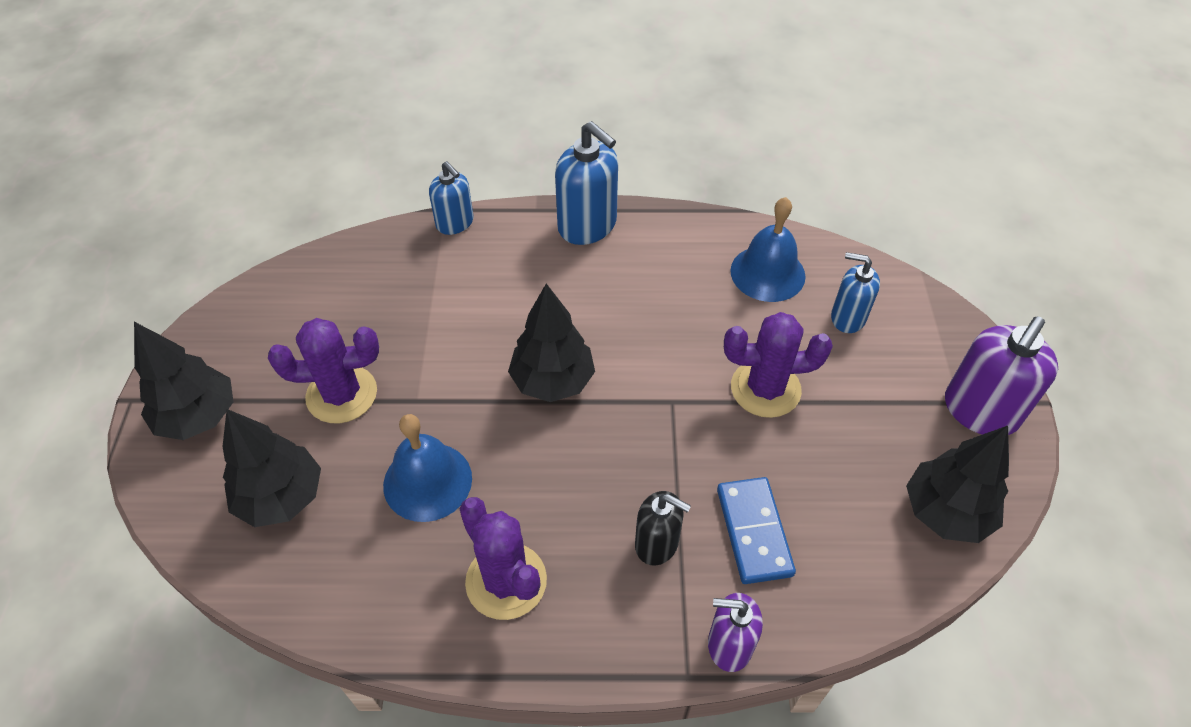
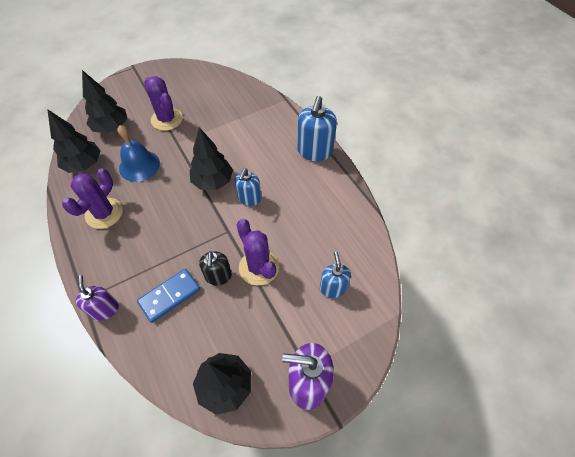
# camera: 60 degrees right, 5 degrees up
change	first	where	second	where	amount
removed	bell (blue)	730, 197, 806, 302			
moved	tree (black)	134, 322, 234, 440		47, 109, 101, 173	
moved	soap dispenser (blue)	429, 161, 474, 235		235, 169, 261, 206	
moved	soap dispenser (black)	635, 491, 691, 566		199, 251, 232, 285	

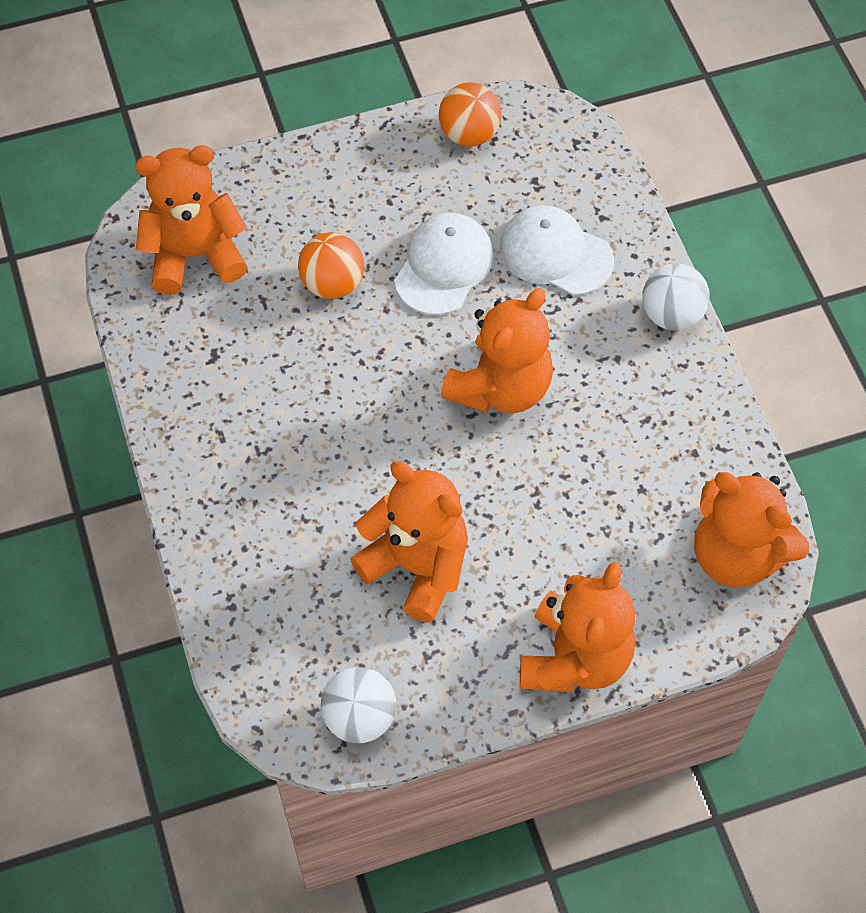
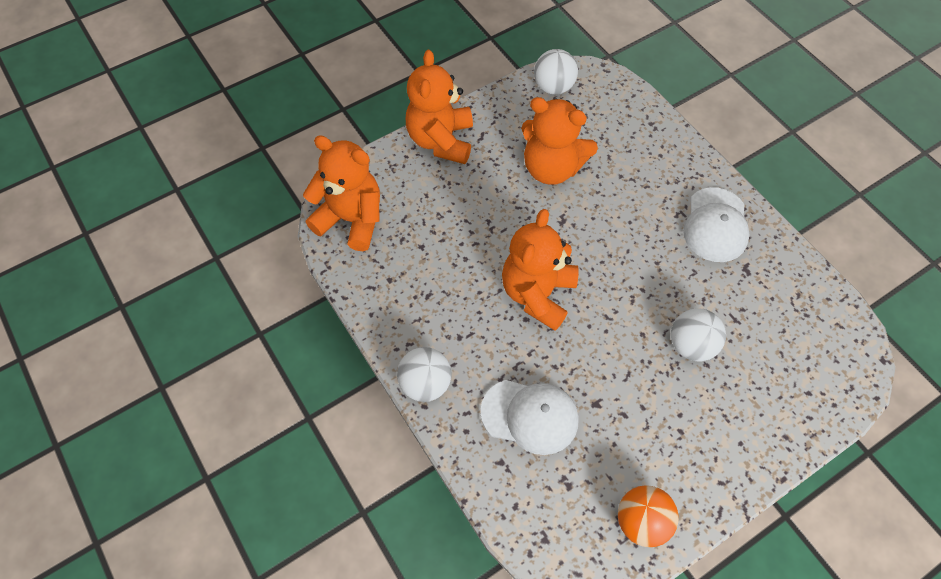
# camera: 165 degrees right, 0 degrees up
change	first	where	second	where	amount
removed	teddy bear (orange)	135, 145, 248, 294			
moved	cap (white)	394, 213, 493, 315		683, 187, 750, 262	
recoloured	ball (orange)	298, 232, 364, 299	ball (white)	671, 308, 726, 361	

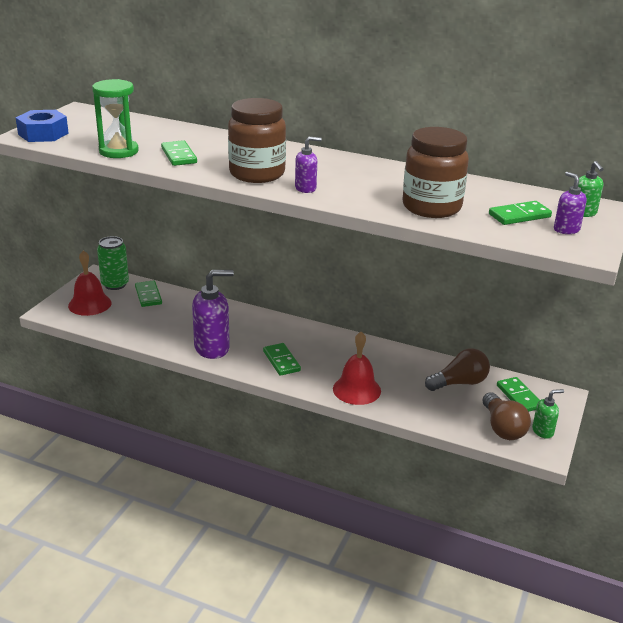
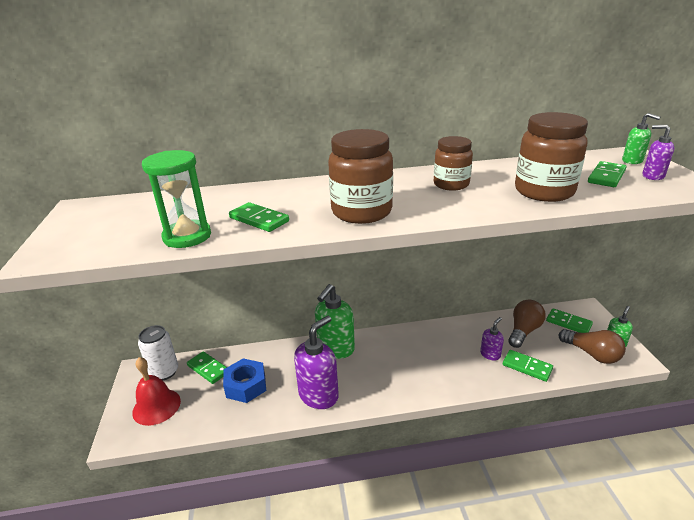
# camera: 30 degrees left, 0 degrees up
change	first	where	second	where	amount
removed	bell (red)	333, 332, 381, 405			
added			soap dispenser (green)	315, 284, 355, 359	
added			jar (brown)	434, 136, 473, 191	
moved	nut (blue)	15, 110, 69, 142		223, 358, 266, 403	
moved	domino (green)	263, 343, 301, 376		503, 350, 553, 382	
moved	soap dispenser (purple)	295, 137, 321, 193		480, 317, 504, 361	
recoloured	can (green)	97, 236, 129, 290	can (white)	138, 325, 178, 380	

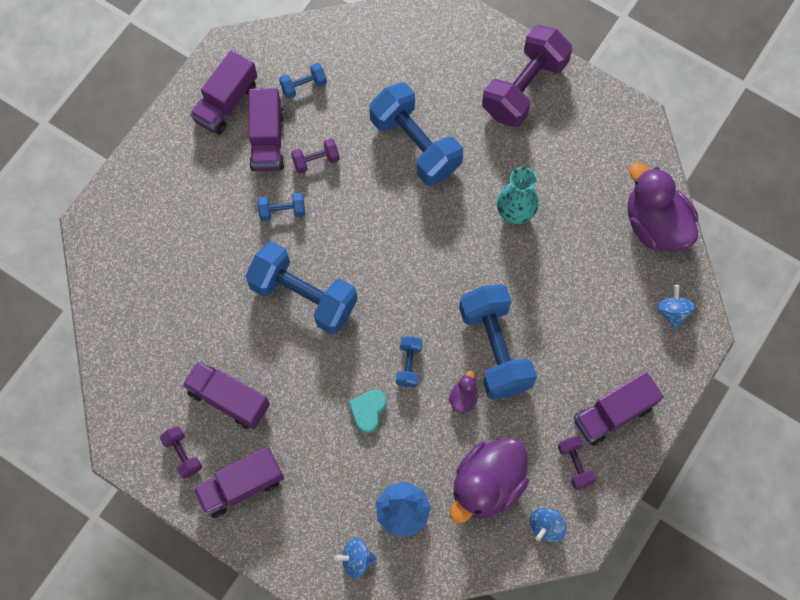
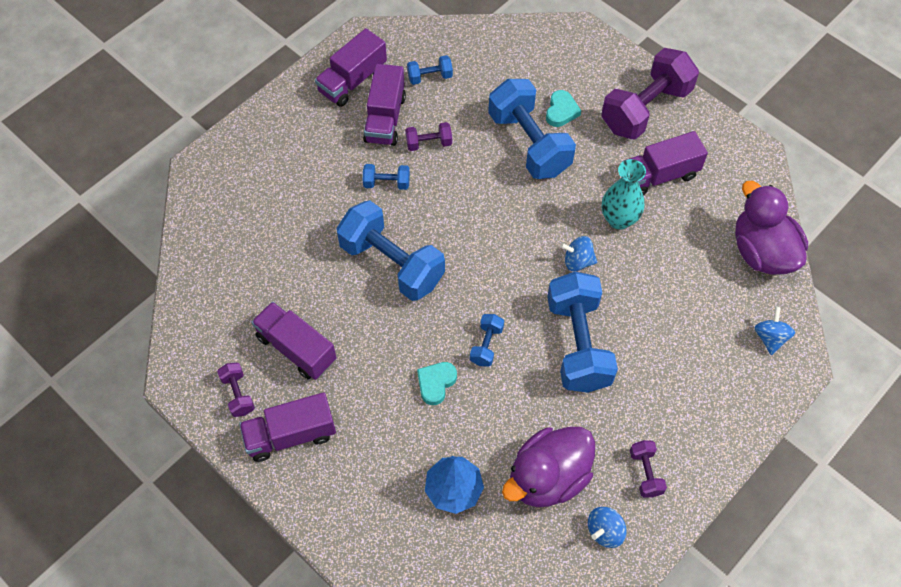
# camera: 10 degrees right, 10 degrees down
change	first	where	second	where	amount
removed	duck (purple)	449, 371, 478, 413			
added			heart (turquoise)	546, 90, 581, 127	
moved	spinning top (blue)	334, 538, 377, 579		560, 236, 597, 271	
moved	truck (purple)	574, 372, 664, 446		622, 131, 708, 195	

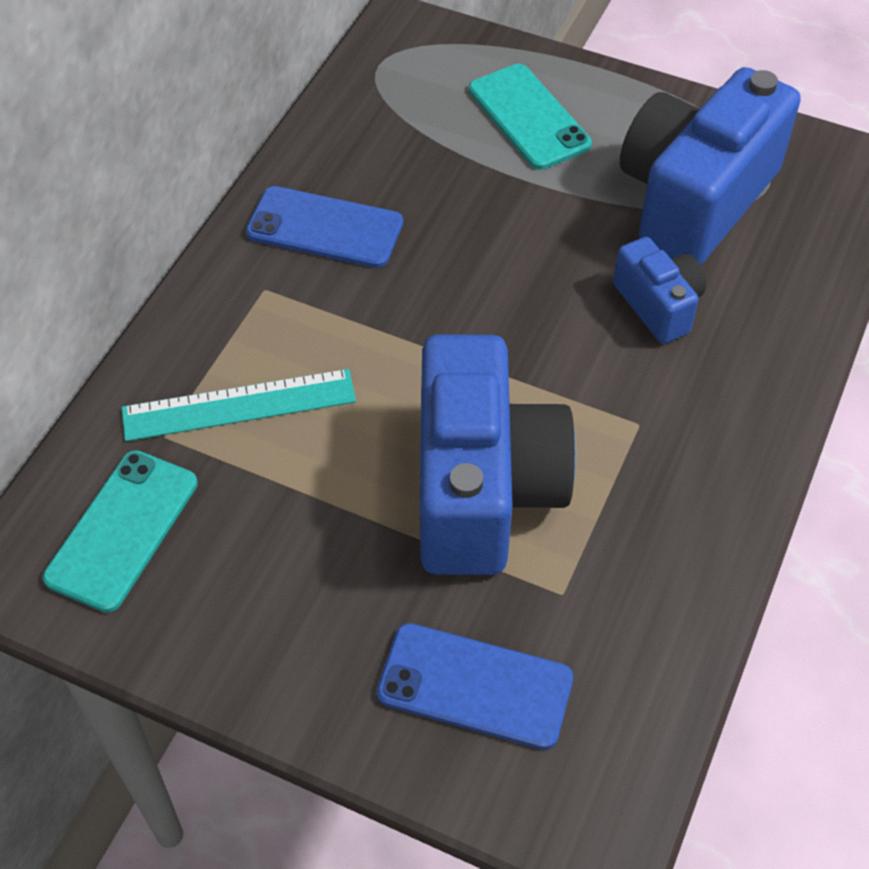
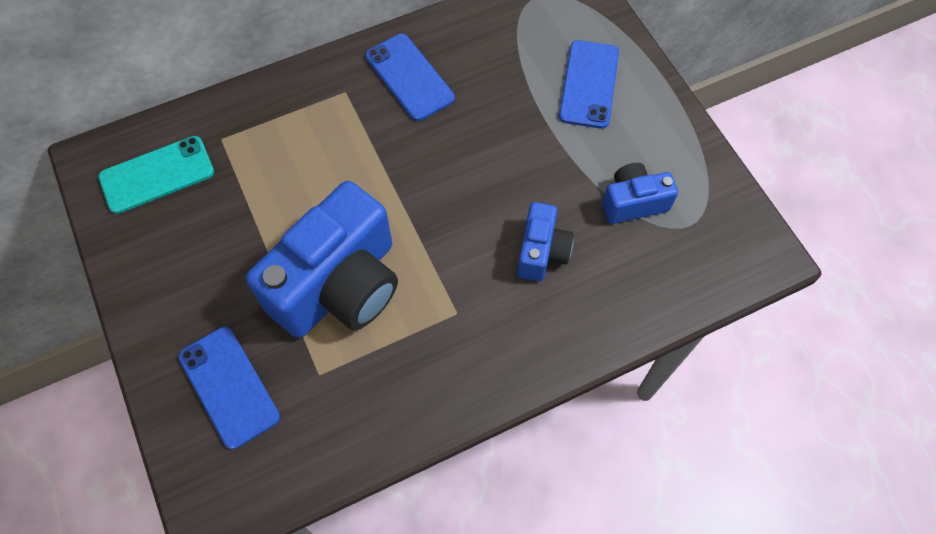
# camera: 40 degrees right, 10 degrees up
change	first	where	second	where	amount
removed	ruler (turquoise)	122, 369, 356, 441			
recoloured	phone (turquoise)	469, 64, 592, 170	phone (blue)	559, 40, 619, 129	
resized	camera (blue)	620, 67, 801, 265		602, 163, 678, 224	x0.50

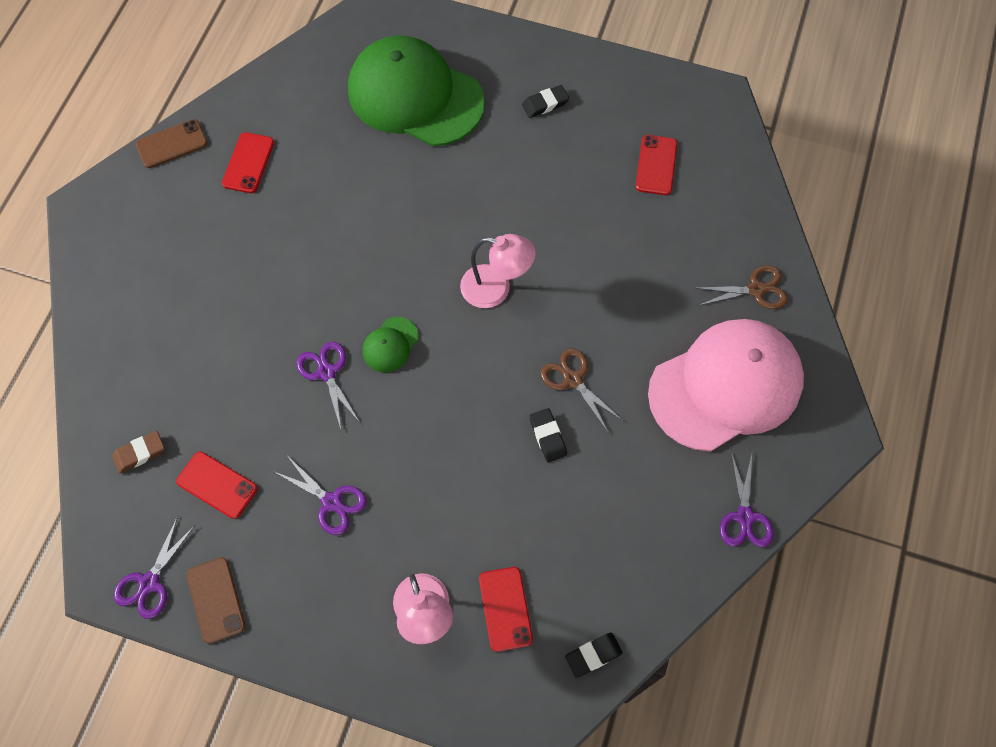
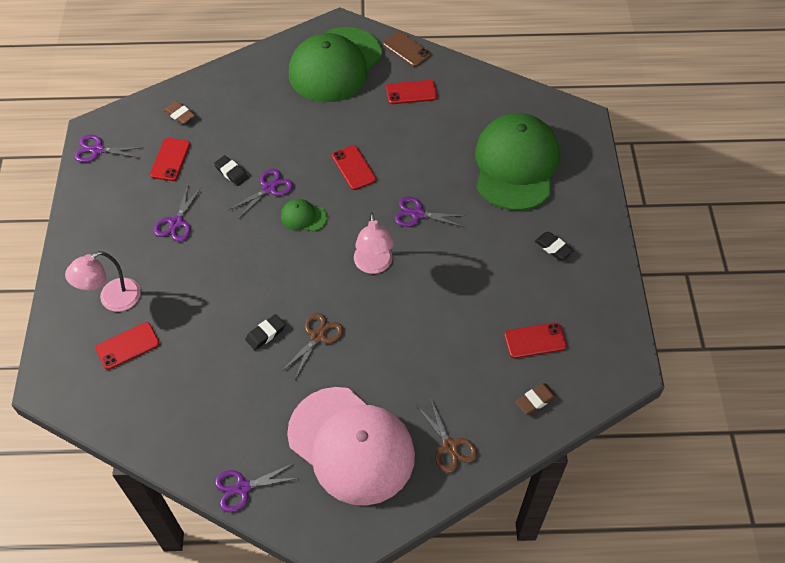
# camera: 70 degrees right, 10 degrees down
change	first	where	second	where	amount
removed	phone (brown)	187, 557, 246, 644			
added			cap (green)	289, 27, 382, 102	
added			phone (red)	332, 145, 376, 190	
added			scissors (purple)	395, 197, 466, 227	
added			eraser (brown)	515, 383, 557, 415	
moved	eraser (black)	565, 632, 623, 678		214, 155, 249, 186	

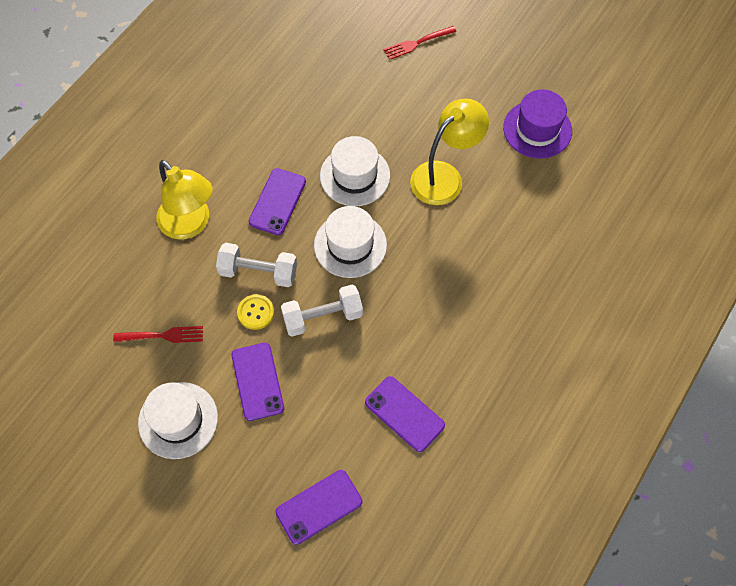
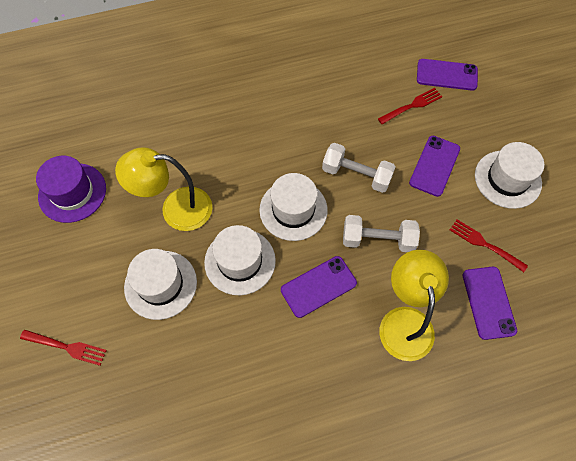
# camera: 140 degrees left, 0 degrees up
change	first	where	second	where	amount
removed	button (yellow)	237, 294, 274, 330			
added			hat (white)	124, 249, 197, 320	
added			fork (red)	378, 88, 442, 124	
moved	phone (purple)	365, 376, 445, 452		462, 267, 517, 340	
turned	dumbbell (white)	216, 243, 297, 287		343, 215, 420, 252	45 degrees counterclockwise

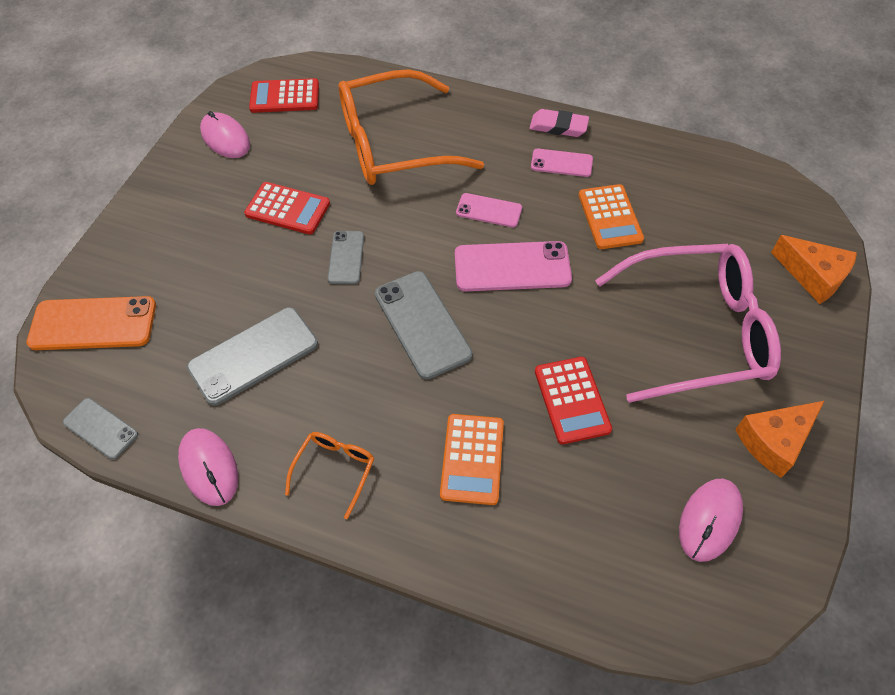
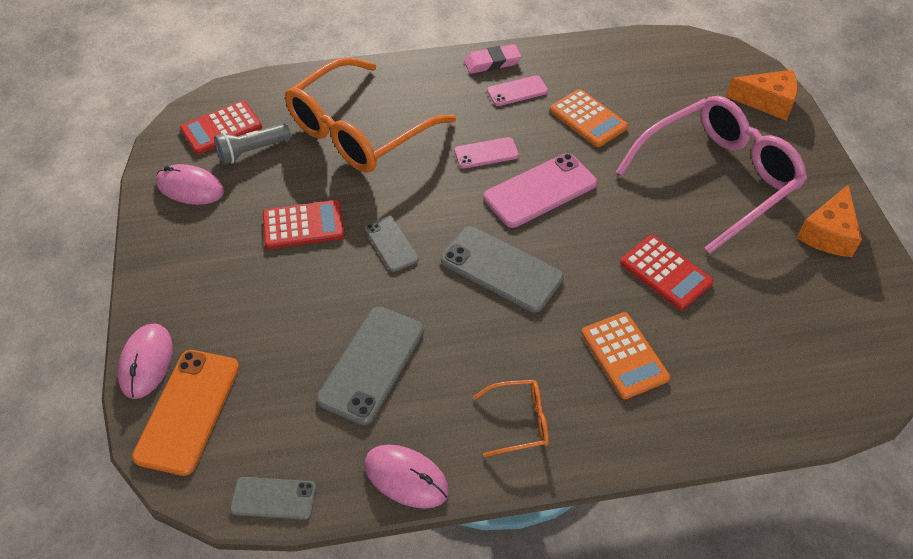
# camera: 30 degrees left, 5 degrees down
change	first	where	second	where	amount
added			flashlight (grey)	214, 123, 291, 165	
moved	mouse (pink)	679, 479, 743, 562		118, 323, 173, 399	
turned	phone (orange)	27, 296, 156, 350		132, 350, 239, 476	45 degrees counterclockwise
turned	glasses (orange)	285, 432, 374, 519		473, 380, 549, 457	90 degrees clockwise

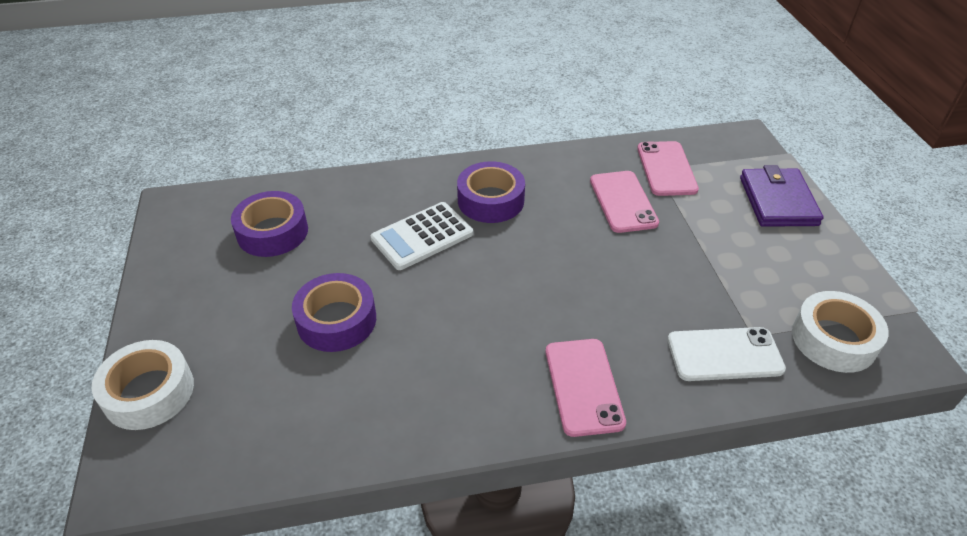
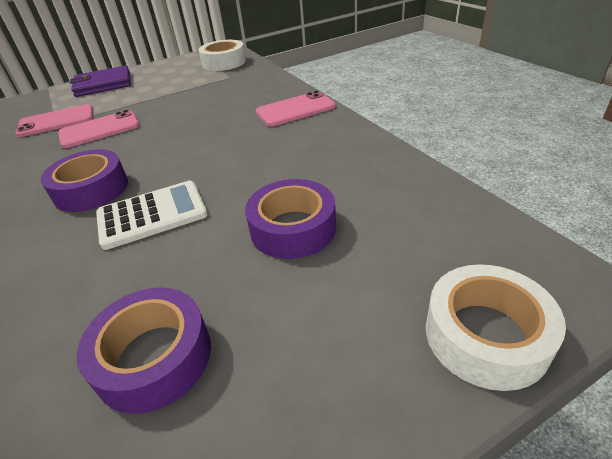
# camera: 105 degrees left, 5 degrees down
change	first	where	second	where	amount
removed	phone (white)	668, 327, 786, 381			
turned	calculator (white)	371, 202, 473, 270		96, 181, 208, 250	60 degrees counterclockwise

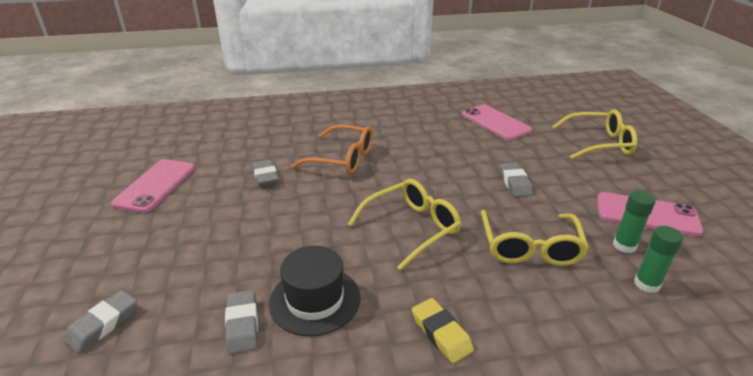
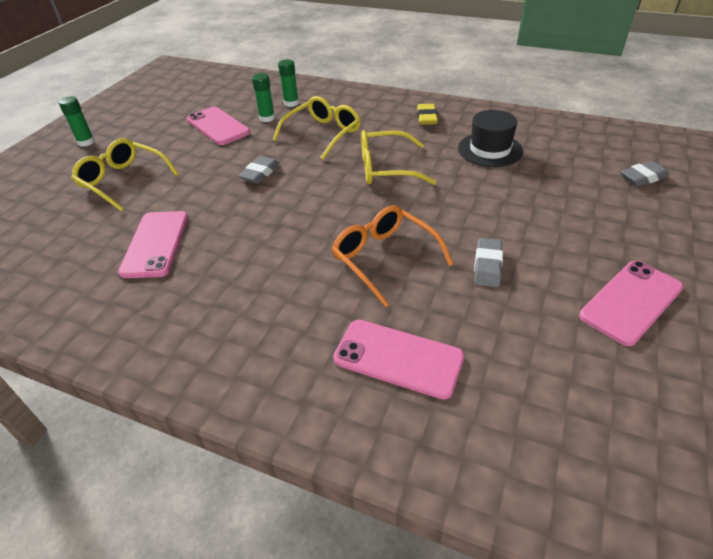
# camera: 145 degrees left, 10 degrees up
change	first	where	second	where	amount
removed	eraser (grey)	225, 290, 258, 354			
added			glue stick (green)	59, 96, 95, 147	
added			phone (pink)	333, 320, 464, 399	

